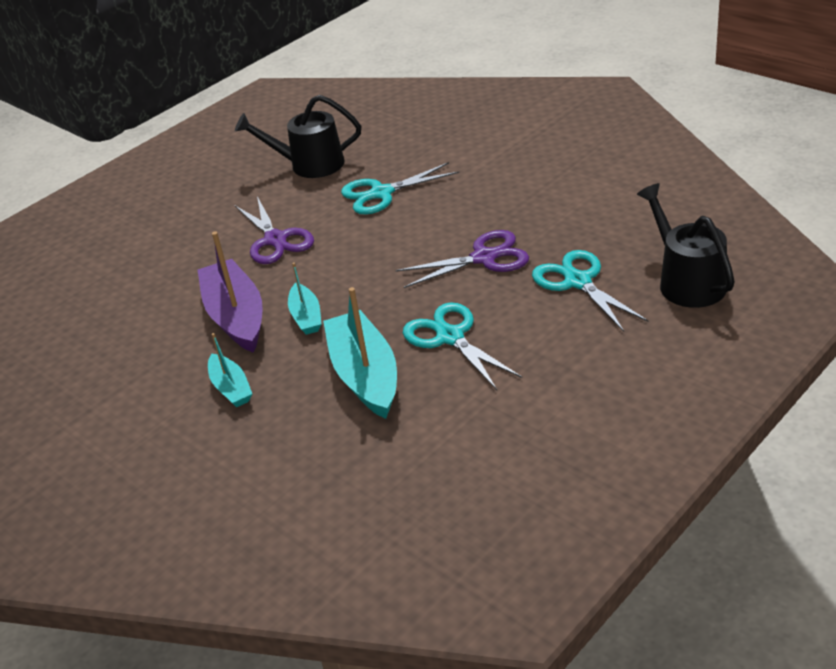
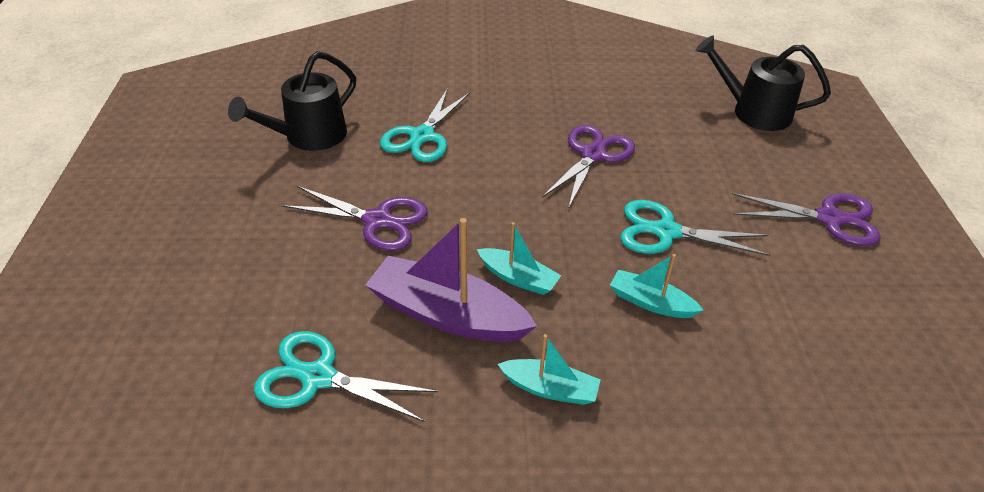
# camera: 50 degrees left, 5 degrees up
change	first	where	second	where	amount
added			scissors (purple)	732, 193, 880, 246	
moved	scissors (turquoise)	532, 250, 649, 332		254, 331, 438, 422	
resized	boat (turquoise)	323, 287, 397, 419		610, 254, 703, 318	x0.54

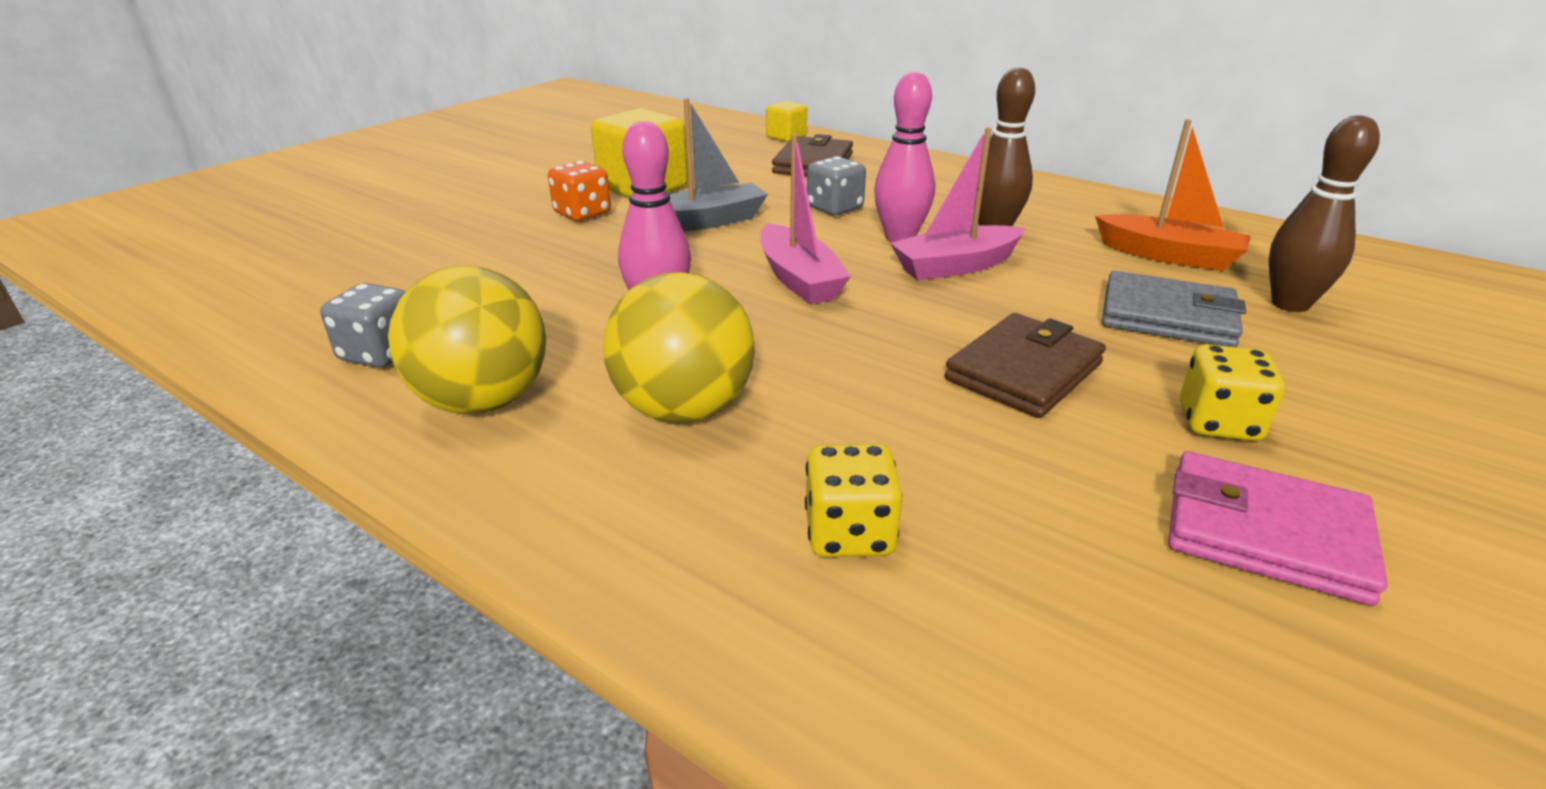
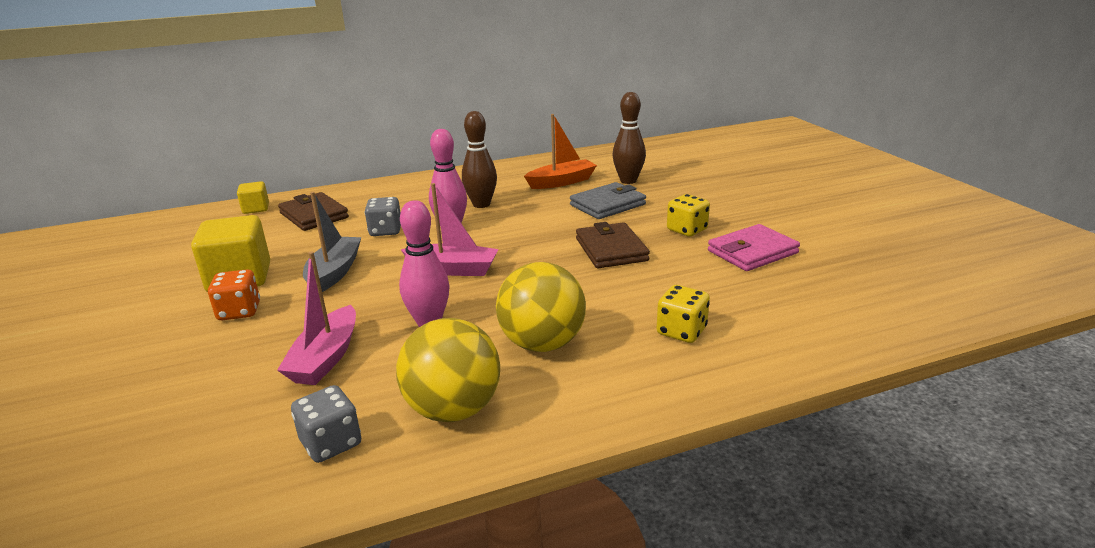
# camera: 55 degrees left, 5 degrees down
change	first	where	second	where	amount
moved	boat (pink)	890, 128, 1026, 280		277, 251, 356, 385	

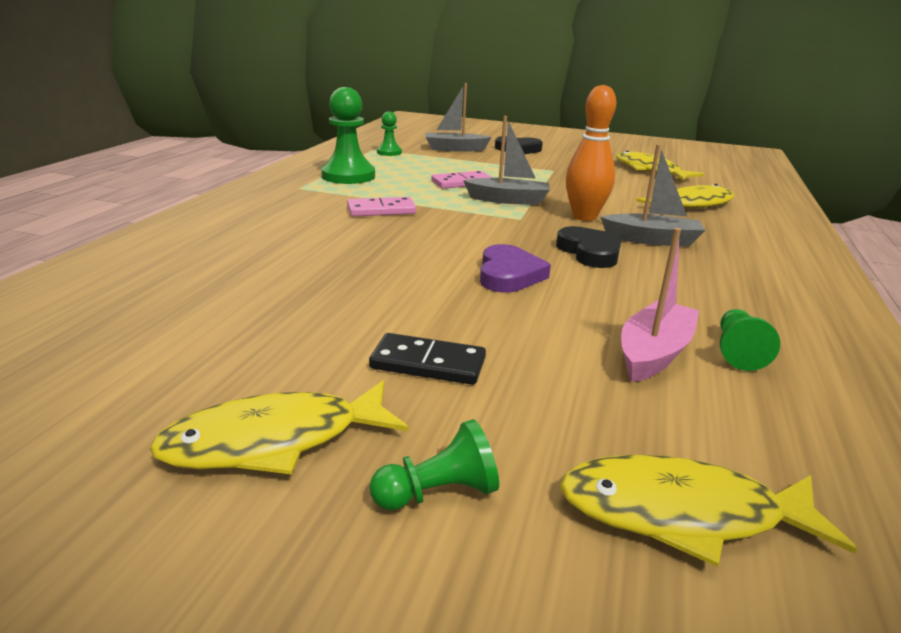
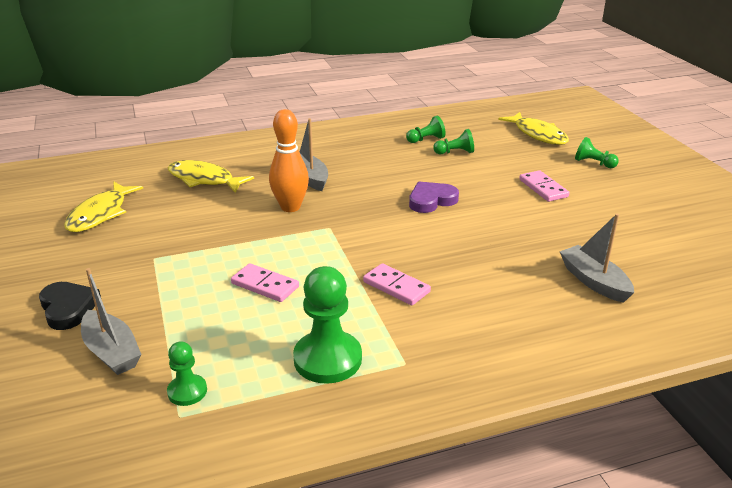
# camera: 125 degrees left, 5 degrees up
change	first	where	second	where	amount
removed	fish (yellow)	149, 380, 408, 474			
removed	heart (black)	556, 226, 622, 268			
moved	boat (grey)	463, 116, 550, 205		560, 214, 634, 303	
replaced	boat (pink)	621, 228, 699, 382	pawn (green)	433, 129, 474, 154	
recoloured	domino (black)	369, 333, 486, 385	domino (pink)	519, 170, 569, 202	

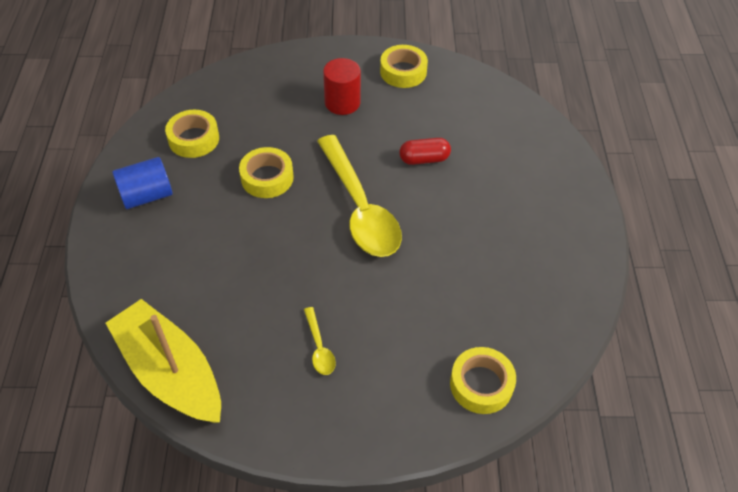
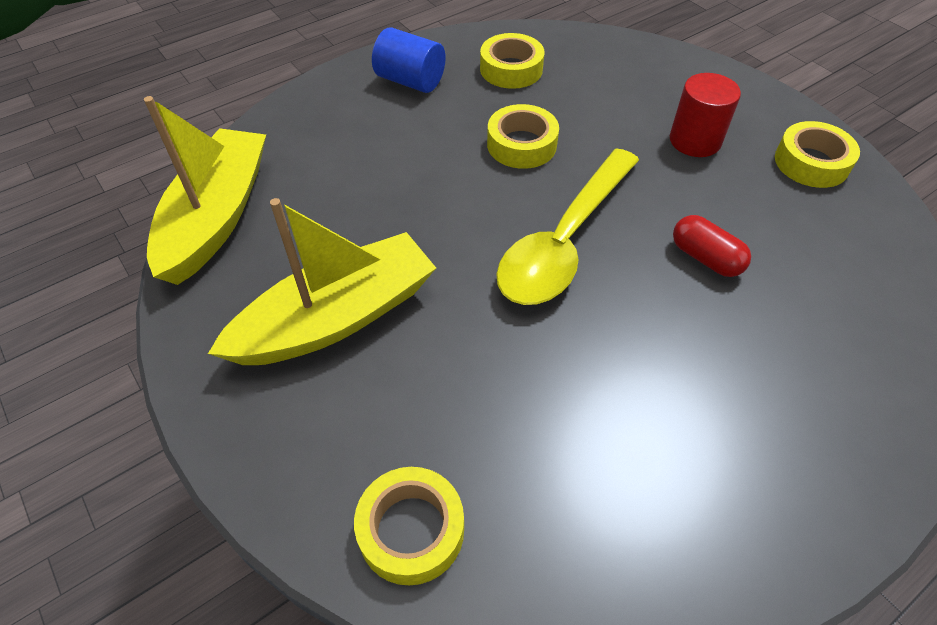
# camera: 55 degrees right, 0 degrees up
change	first	where	second	where	amount
replaced	spoon (yellow)	304, 307, 336, 375	boat (yellow)	208, 198, 436, 365	

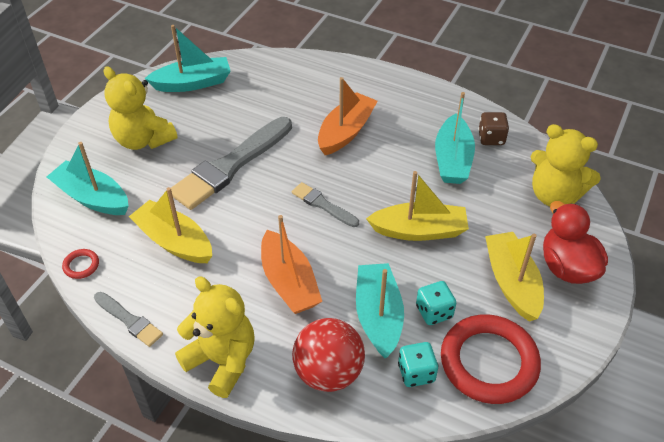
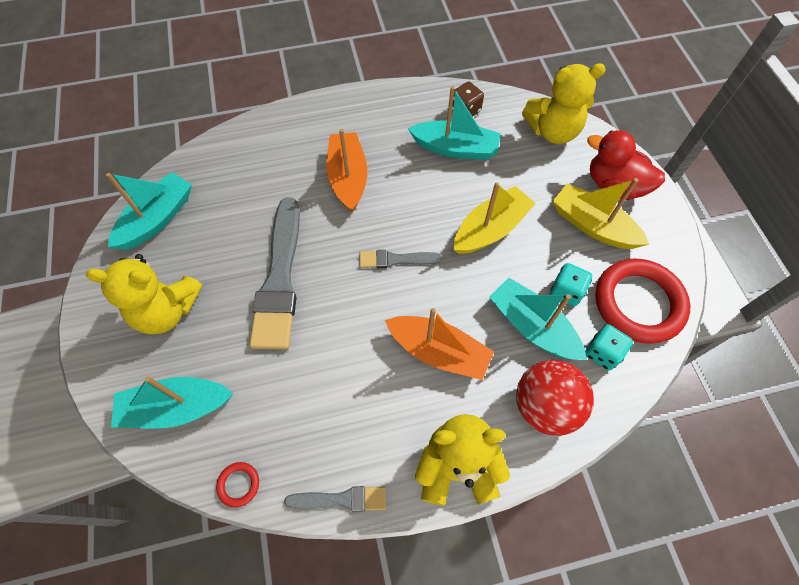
# camera: 40 degrees left, 15 degrees up
change	first	where	second	where	amount
removed	boat (yellow)	129, 187, 212, 263			
turned	boat (turquoise)	435, 92, 475, 184		408, 86, 501, 160	45 degrees counterclockwise

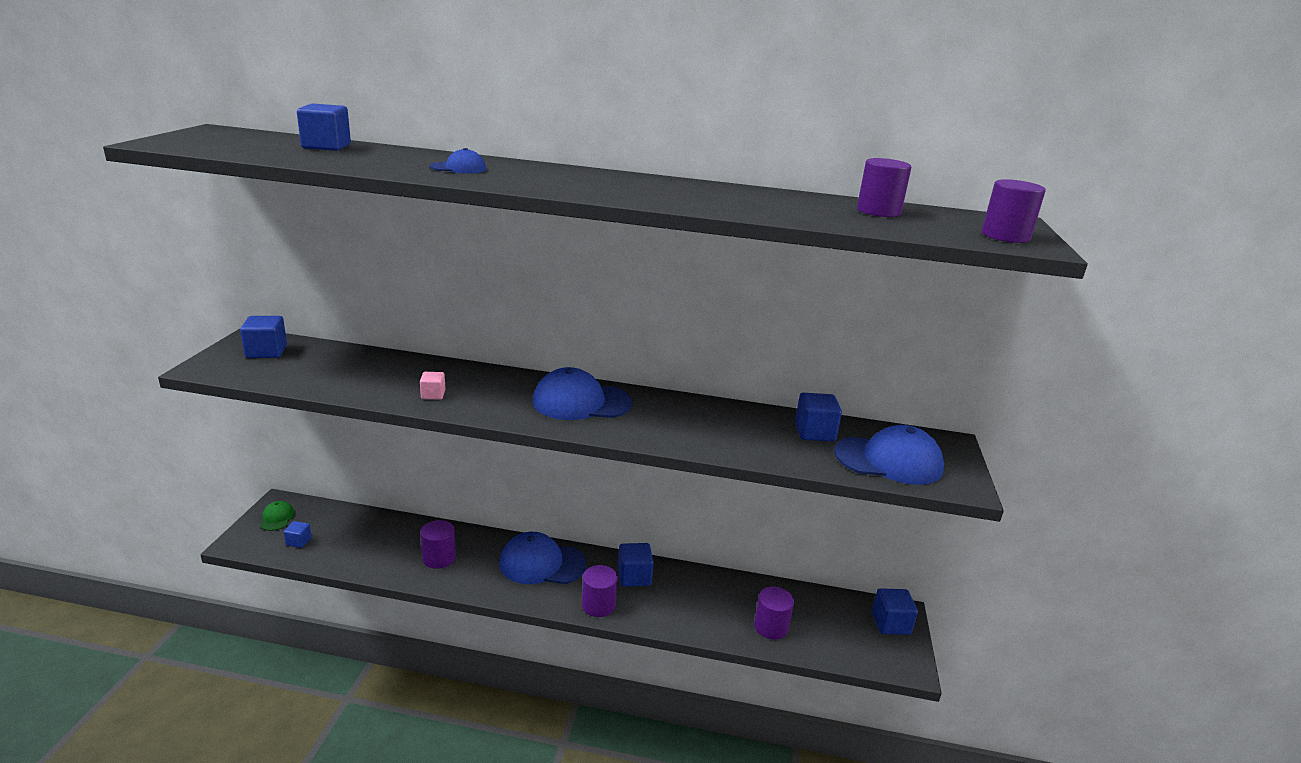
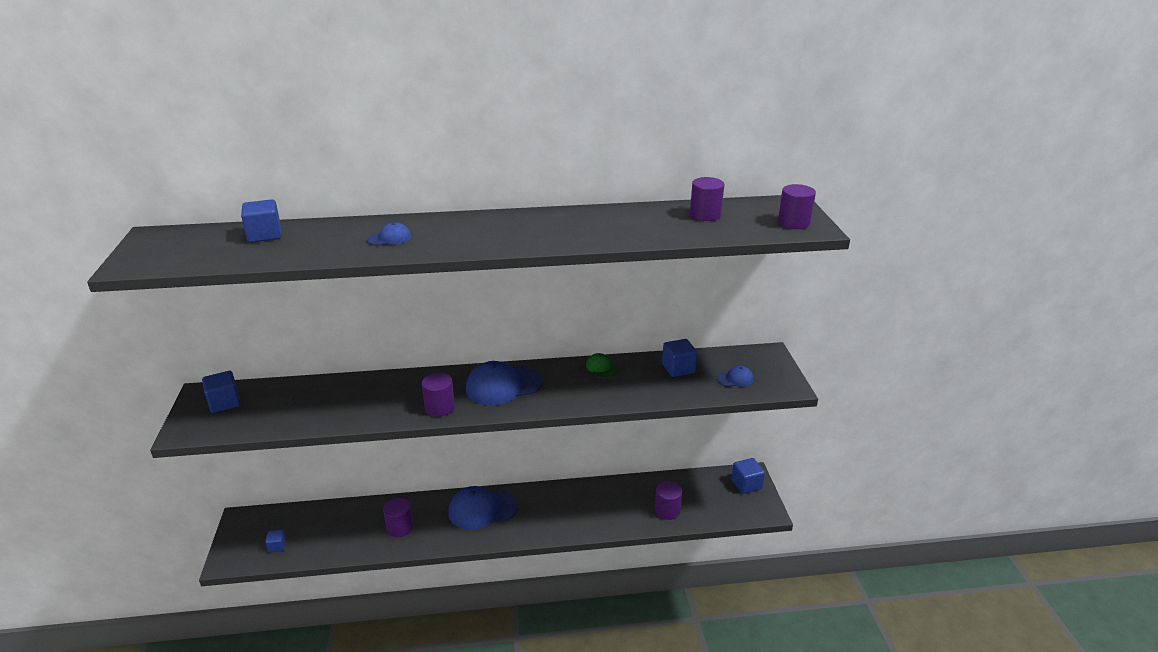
# camera: 15 degrees left, 5 degrees up
change	first	where	second	where	amount
removed	cube (pink)	420, 372, 445, 400			
removed	cube (blue)	618, 543, 654, 587			
moved	cap (green)	260, 501, 295, 531		586, 353, 617, 378	
moved	cylinder (purple)	582, 565, 618, 617		422, 373, 455, 417	
resized	cap (blue)	834, 425, 944, 485		717, 366, 754, 387	x0.49

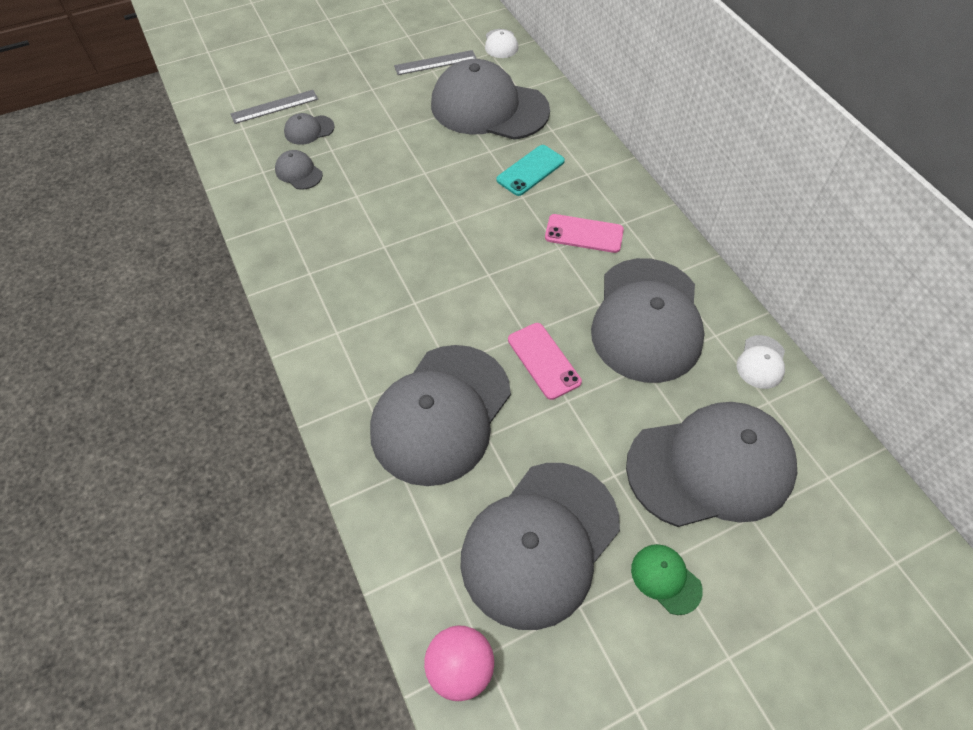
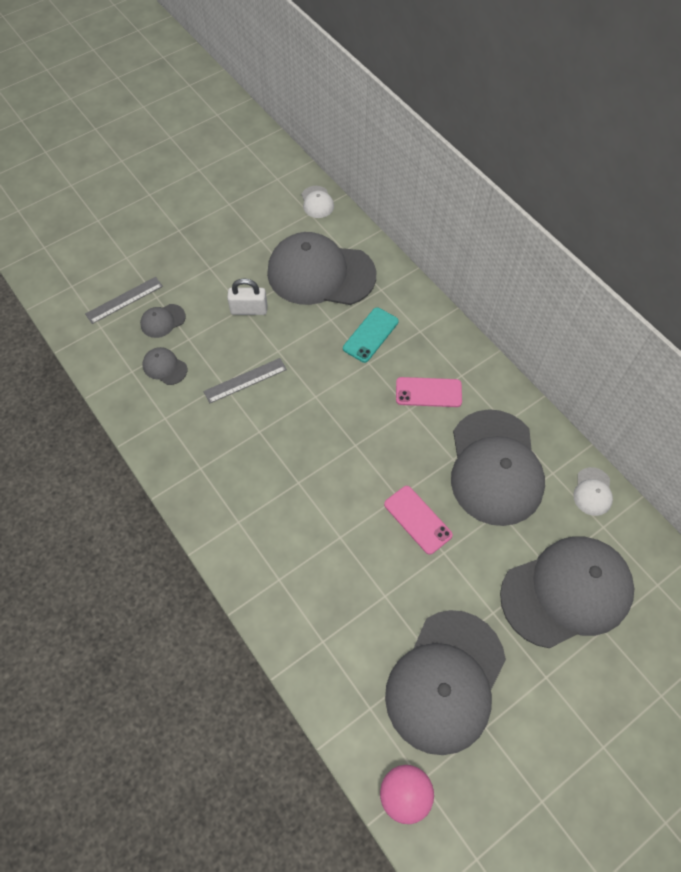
# camera: 10 degrees left, 5 degrees up
change	first	where	second	where	amount
removed	cap (grey)	370, 345, 511, 486			
removed	cap (green)	631, 544, 703, 615			
added			padlock (white)	227, 278, 267, 315	
moved	ruler (grey)	394, 50, 477, 75		203, 358, 287, 403	

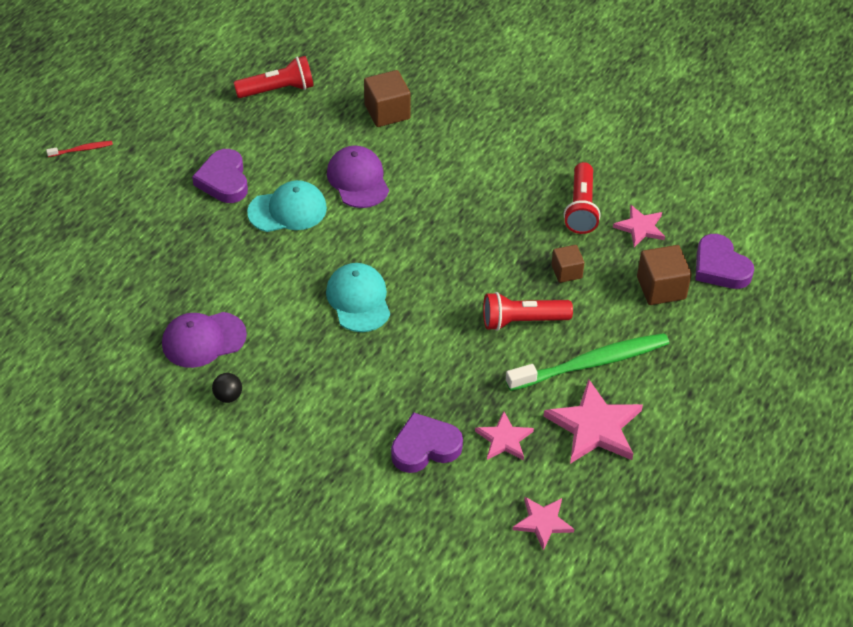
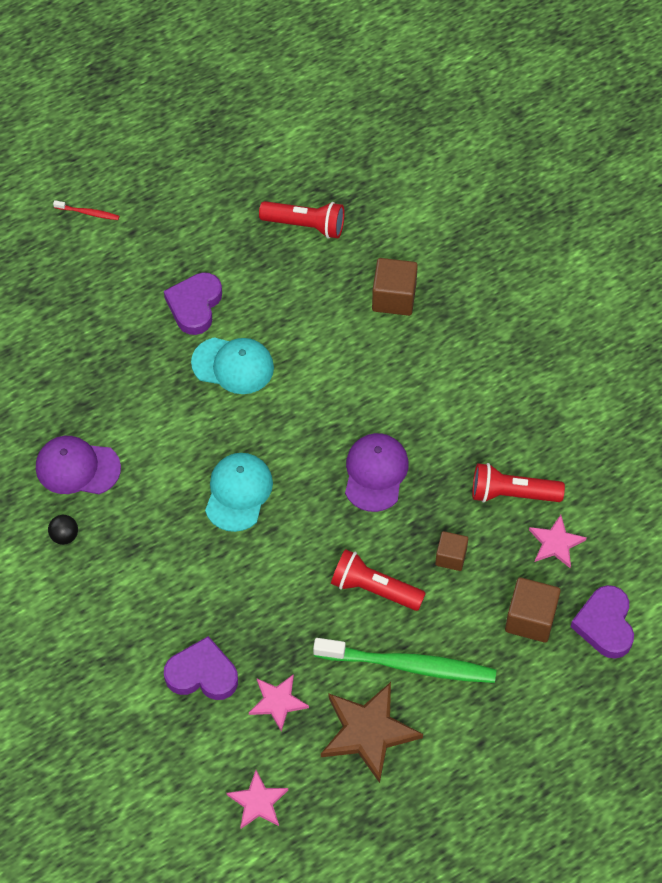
# camera: 30 degrees right, 10 degrees up
change	first	where	second	where	amount
moved	cap (purple)	327, 145, 389, 208		345, 433, 409, 512	
recoloured	star (pink)	544, 379, 643, 464	star (brown)	321, 682, 423, 783	
turned	flashlight (red)	564, 162, 601, 234		472, 463, 565, 503	60 degrees clockwise

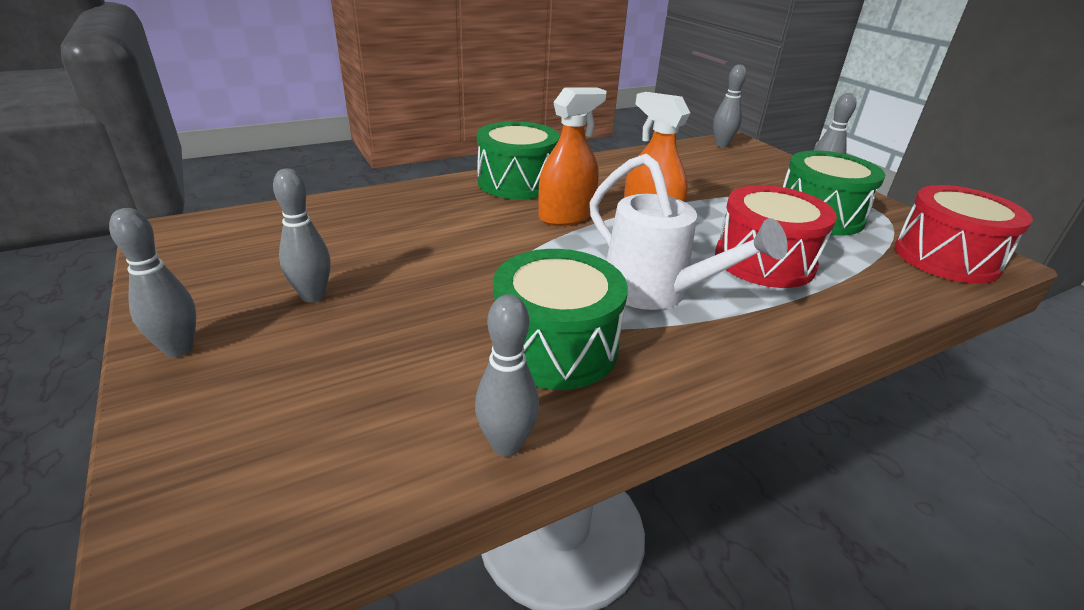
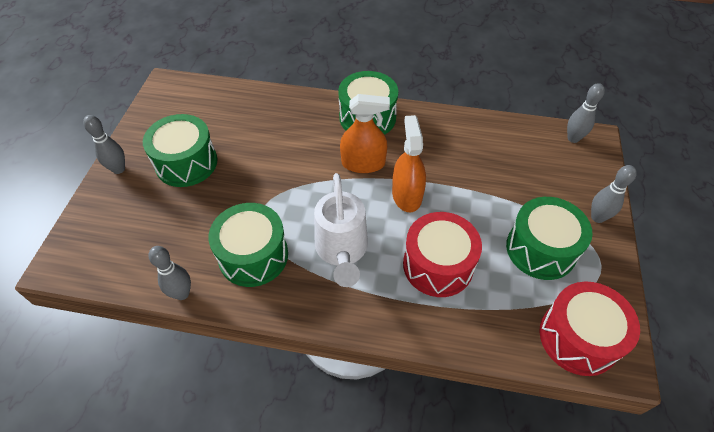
# camera: 40 degrees right, 20 degrees up
change	first	where	second	where	amount
replaced	bowling pin (grey)	273, 168, 331, 303	drum (green)	143, 114, 217, 187	

